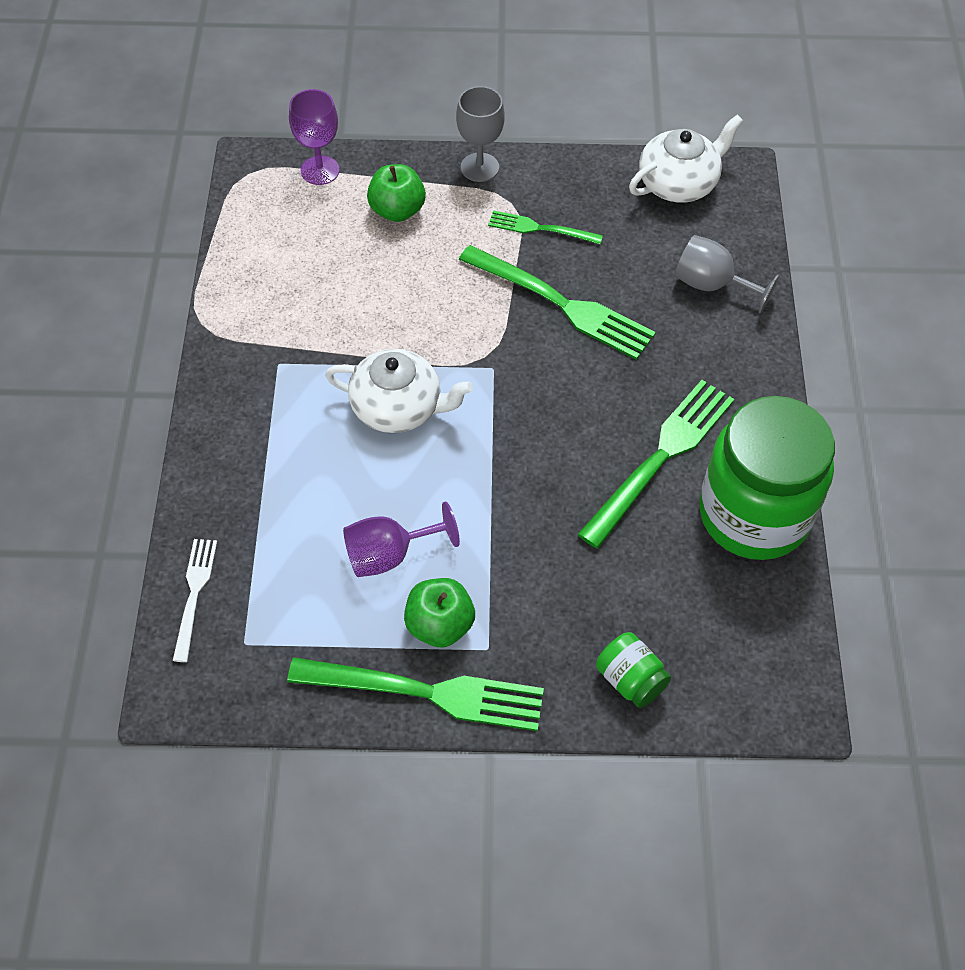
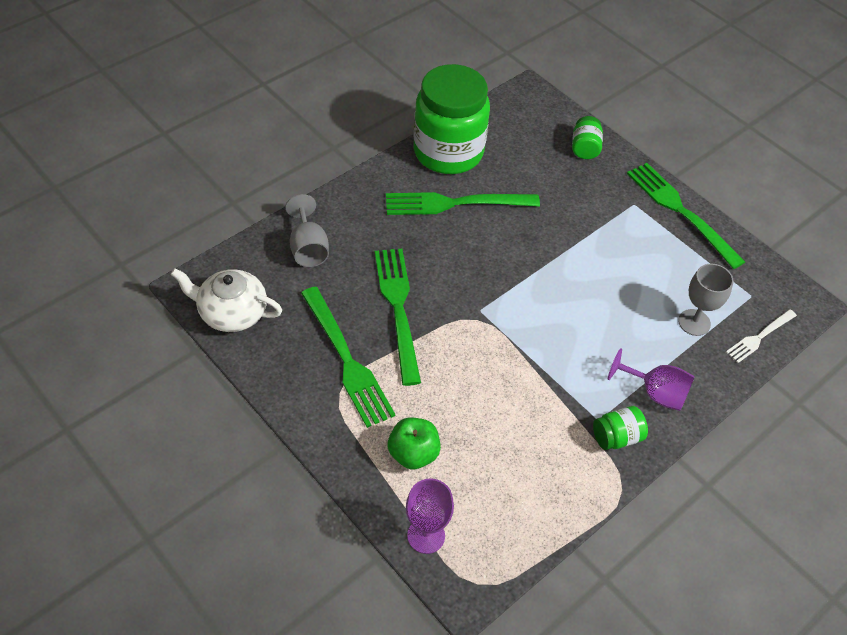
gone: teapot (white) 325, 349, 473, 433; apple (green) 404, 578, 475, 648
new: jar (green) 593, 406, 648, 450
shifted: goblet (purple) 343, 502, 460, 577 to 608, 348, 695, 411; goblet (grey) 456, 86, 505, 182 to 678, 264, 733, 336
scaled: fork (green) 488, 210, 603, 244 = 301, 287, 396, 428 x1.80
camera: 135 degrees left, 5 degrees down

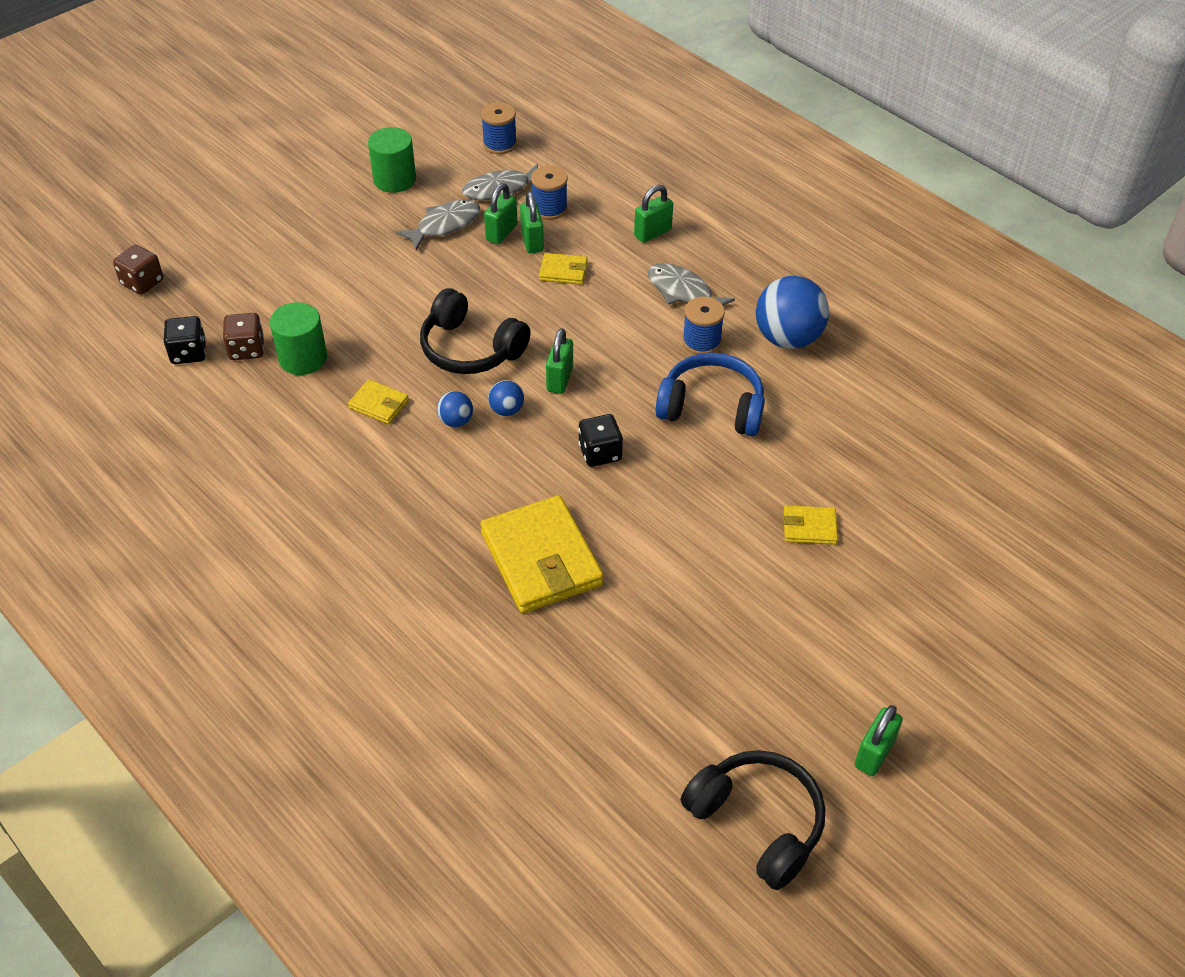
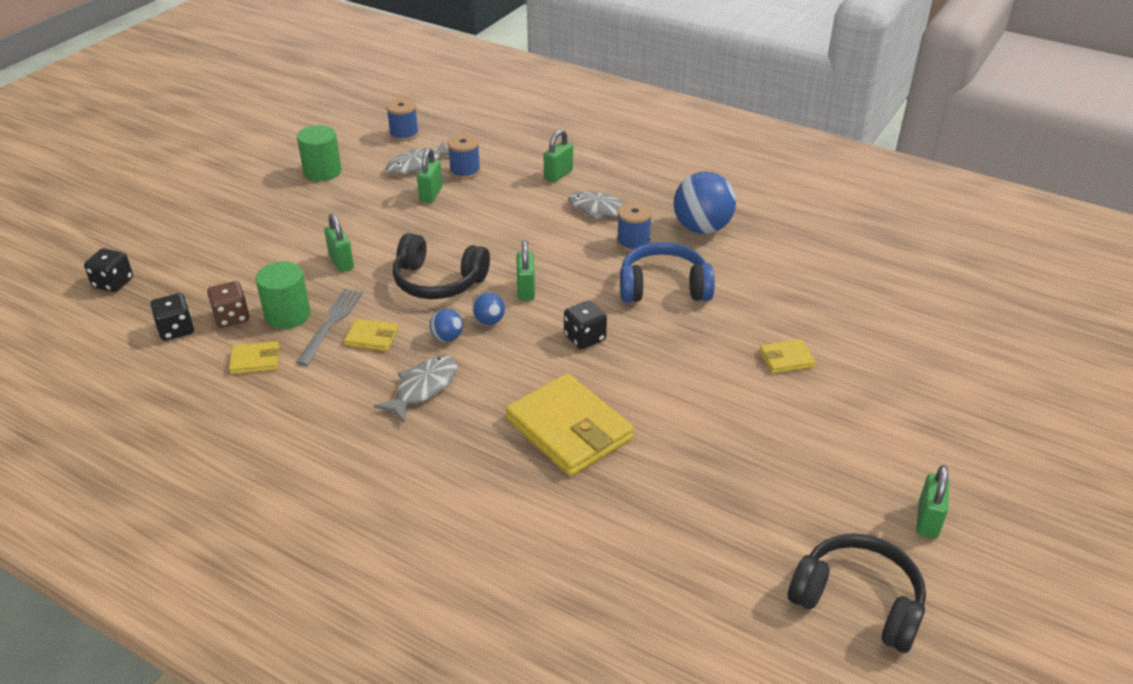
new: fork (grey) 296, 288, 363, 366
shifted: fish (grey) 396, 199, 480, 251 to 374, 355, 458, 423; padlock (green) 520, 191, 544, 253 to 324, 214, 354, 272; wallet (yellow) 539, 253, 587, 285 to 229, 341, 279, 374
repainted: dice (brown) 113, 245, 163, 295 to dice (black) 84, 248, 133, 292
camera: 15 degrees left, 10 degrees down

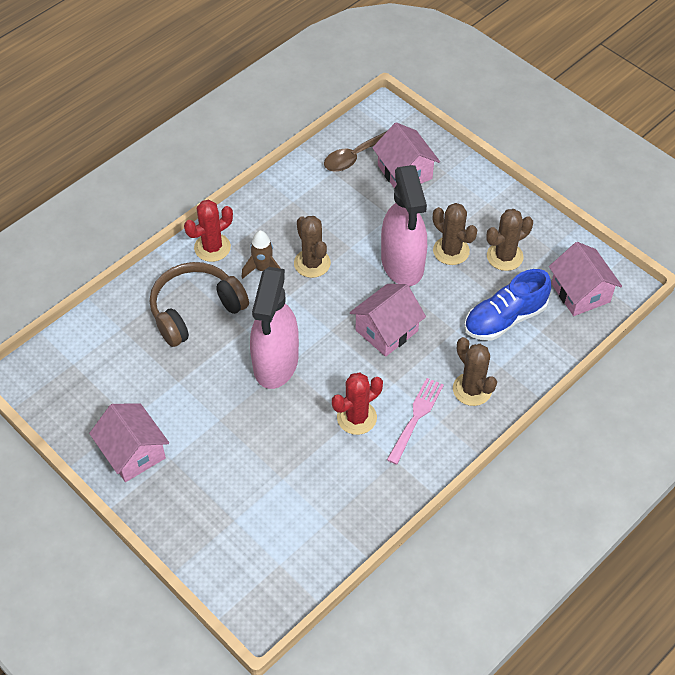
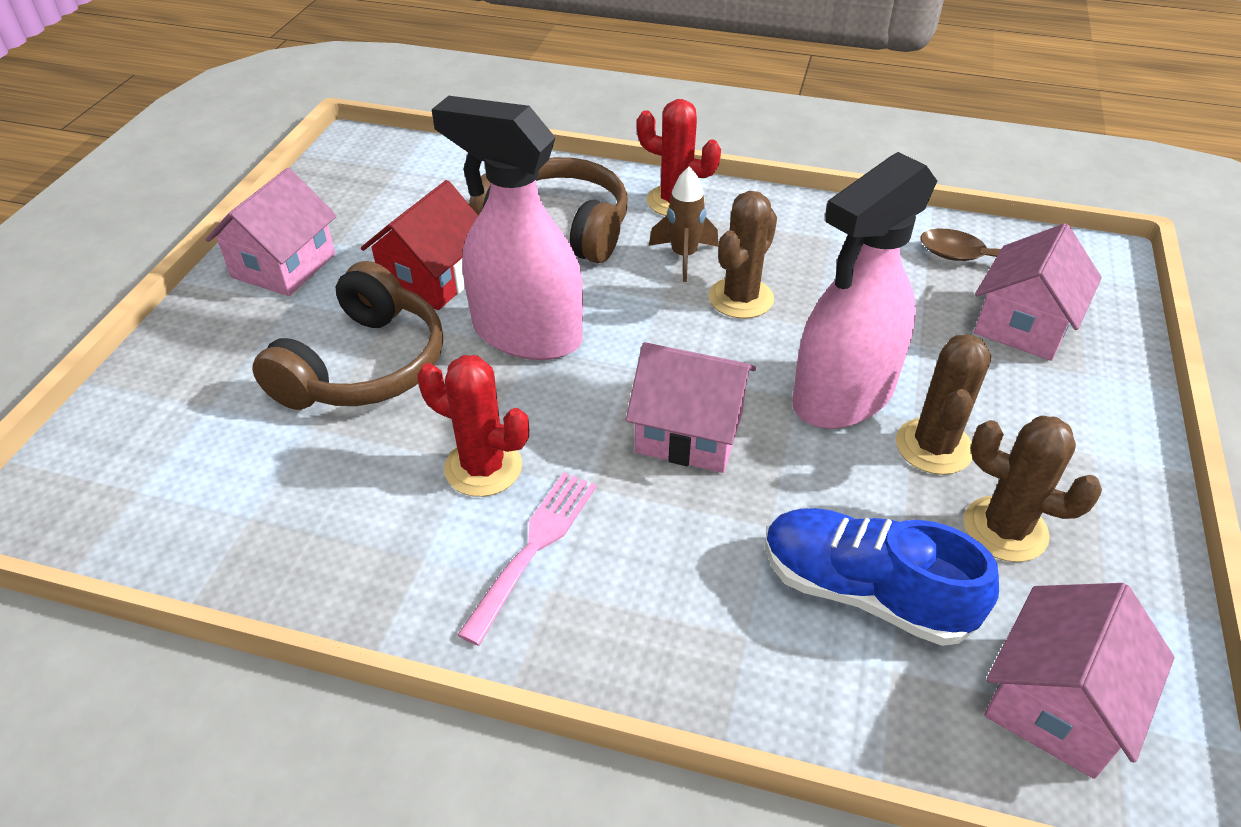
gone: cactus (brown) 453, 337, 497, 406
new: headphones (brown) 252, 261, 443, 410; house (red) 361, 180, 478, 310
rotated: spray bottle (pink) 250, 267, 299, 389 = 432, 96, 583, 360 45 degrees clockwise; fork (pink) 387, 378, 444, 465 = 457, 472, 597, 646 60 degrees counterclockwise
camera: 60 degrees right, 10 degrees down

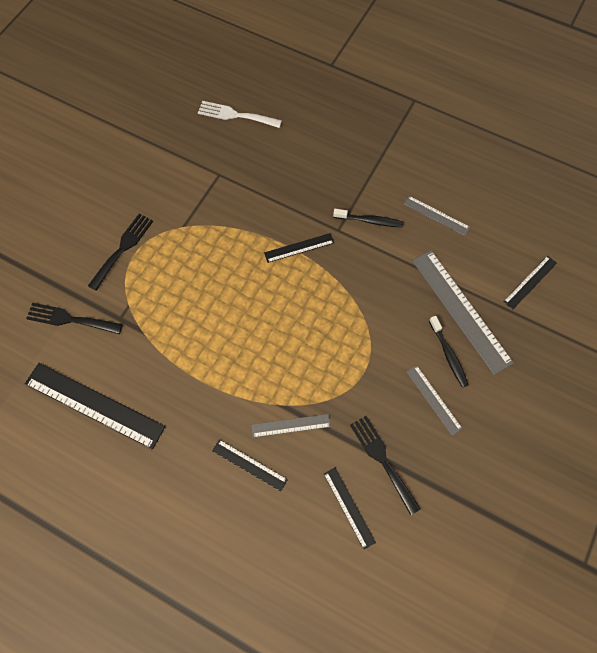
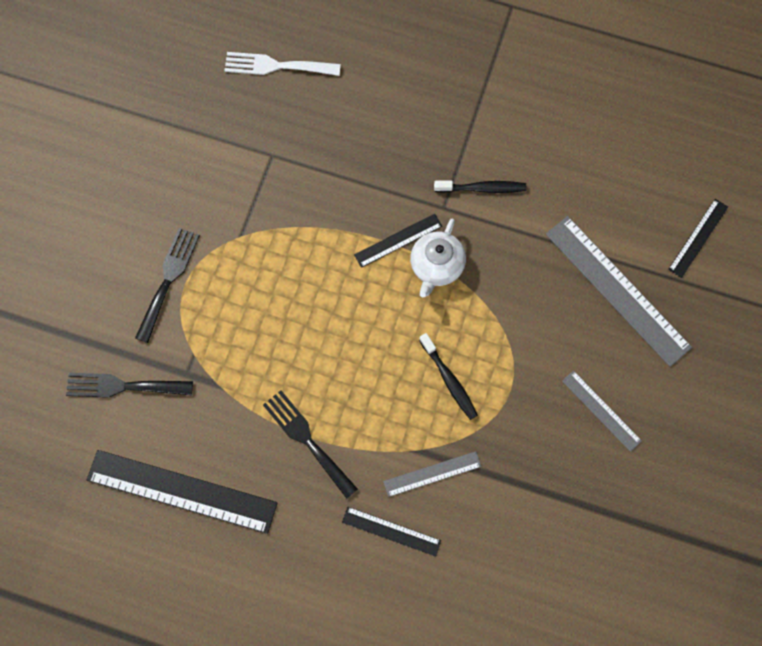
gone: ruler (black) 324, 468, 376, 549; ruler (grey) 404, 196, 470, 236
new: teapot (white) 410, 218, 466, 297
shifted: fork (black) 350, 416, 421, 515 to 263, 390, 358, 499; toothbrush (black) 429, 316, 468, 388 to 419, 333, 478, 420
camera: 10 degrees left, 5 degrees up

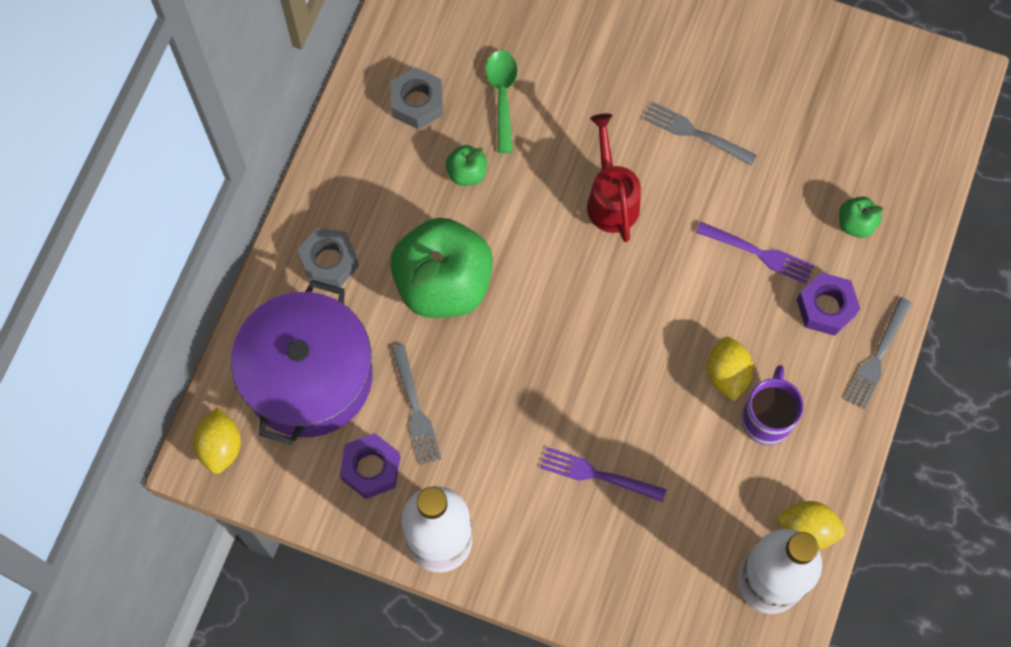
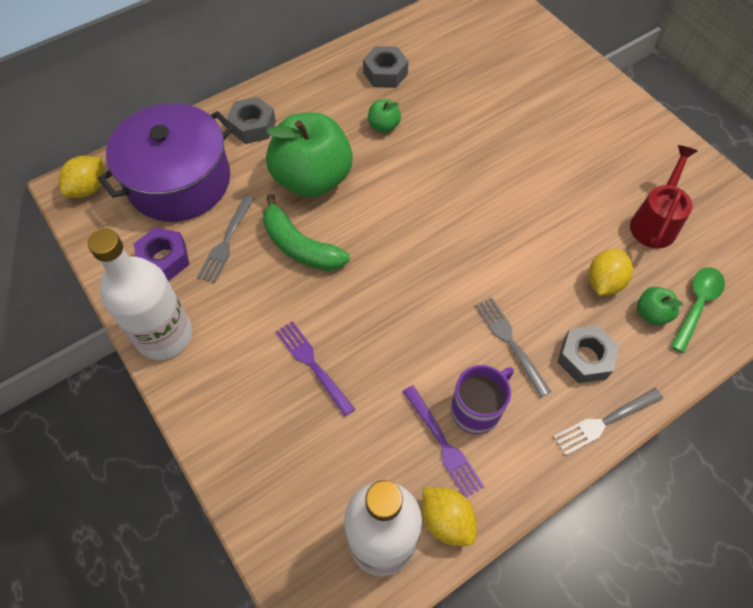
new: banana (green) 263, 194, 350, 271
shifted: spoon (green) 486, 50, 518, 153 to 671, 267, 725, 353; watering can (red) 587, 114, 641, 242 to 630, 145, 697, 248; fork (grey) 643, 102, 757, 166 to 475, 298, 551, 397; fork (purple) 696, 221, 814, 284 to 402, 385, 485, 498; lemon (yellow) 707, 337, 754, 401 to 589, 249, 633, 296
repainted: nut (purple) 797, 272, 860, 336 to nut (grey) 557, 325, 619, 383
camera: 35 degrees right, 10 degrees down

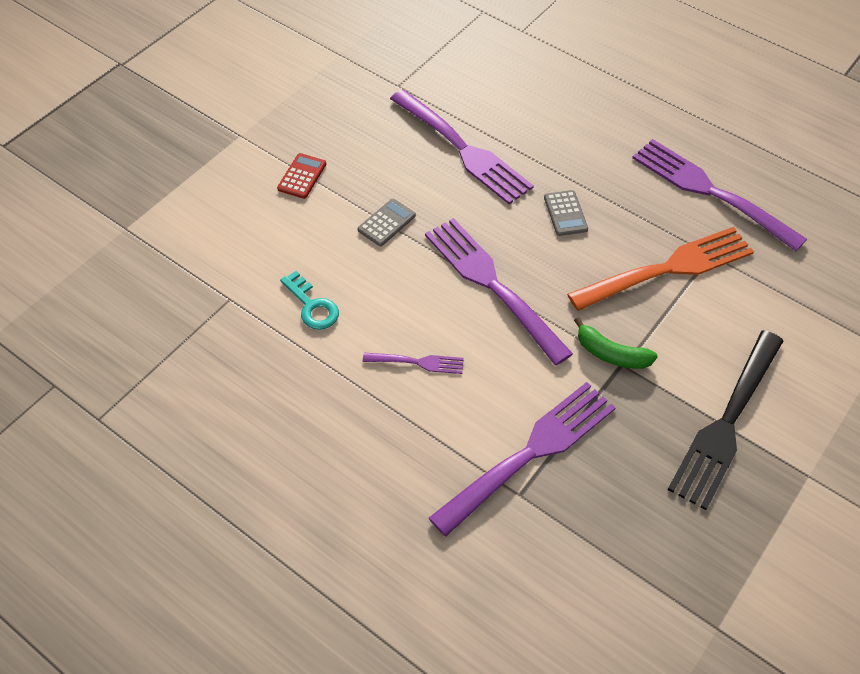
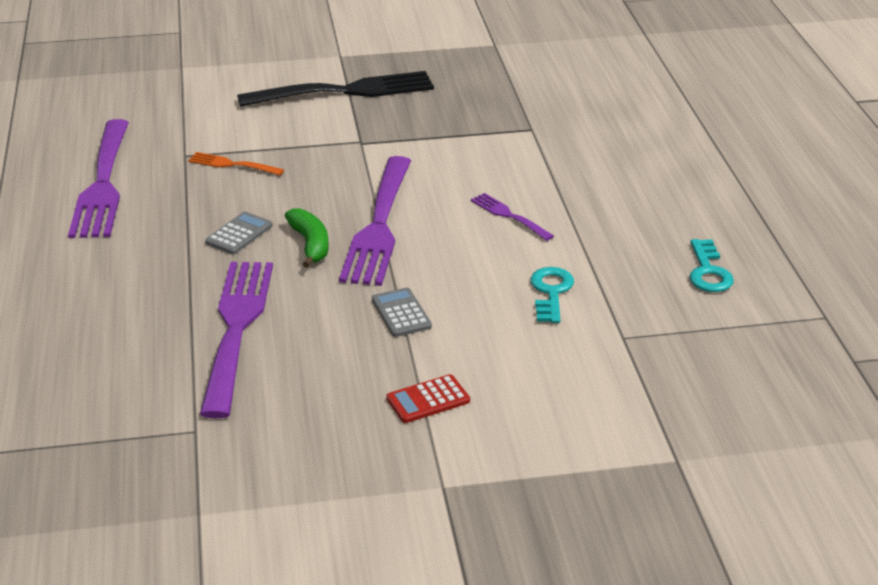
gone: fork (purple) 429, 382, 616, 537
new: key (turquoise) 690, 239, 734, 292
shifted: banana (green) 574, 317, 658, 369 to 285, 208, 329, 268
rotated: calculator (grey) 358, 199, 416, 246 = 372, 287, 432, 337 75 degrees clockwise
scaled: fork (orange) 567, 227, 754, 311 = 188, 152, 284, 175 x0.47
camera: 135 degrees left, 20 degrees down

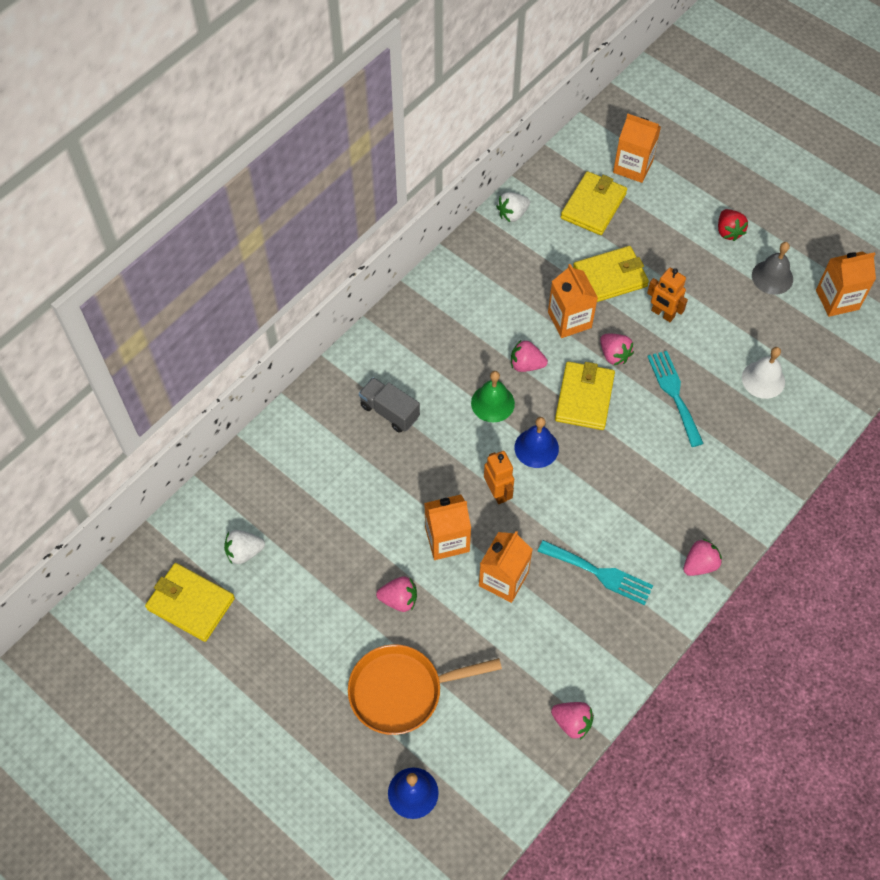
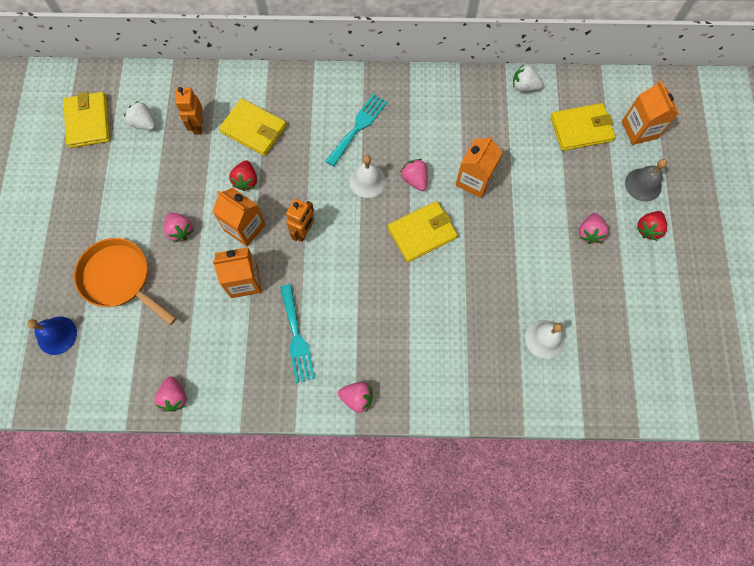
gone: truck (grey) 359, 377, 420, 433; bell (blue) 515, 417, 559, 468; carton (orange) 816, 252, 876, 317
new: strawberry (red) 229, 160, 257, 191
shifted: wallet (yellow) 573, 246, 649, 302 to 219, 98, 287, 156; strawberry (pink) 600, 334, 634, 365 to 579, 213, 608, 244; robot (orange) 647, 268, 688, 322 to 175, 87, 203, 135; fork (turquoise) 647, 351, 704, 447 to 325, 94, 387, 167; bell (grey) 752, 242, 793, 295 to 625, 159, 667, 202
repainted: bell (green) 471, 371, 515, 423 to bell (white) 349, 155, 386, 198
camera: 50 degrees right, 10 degrees up

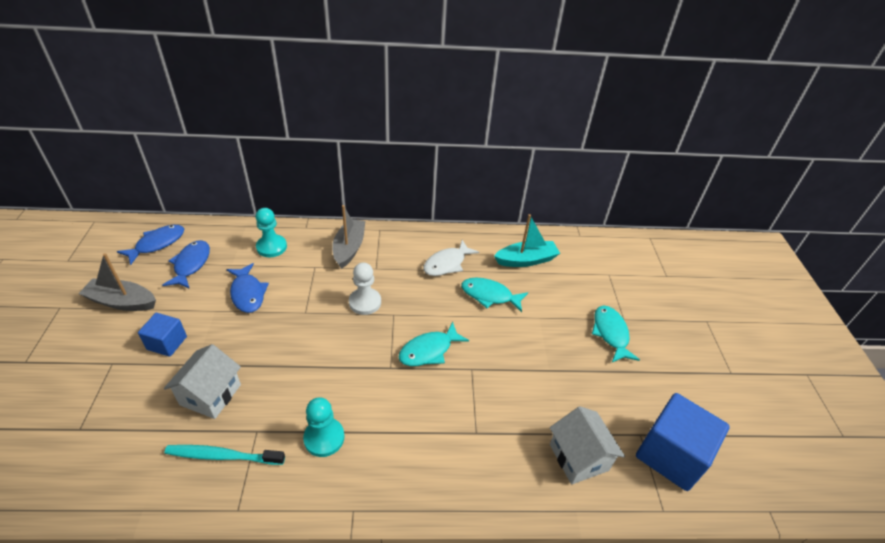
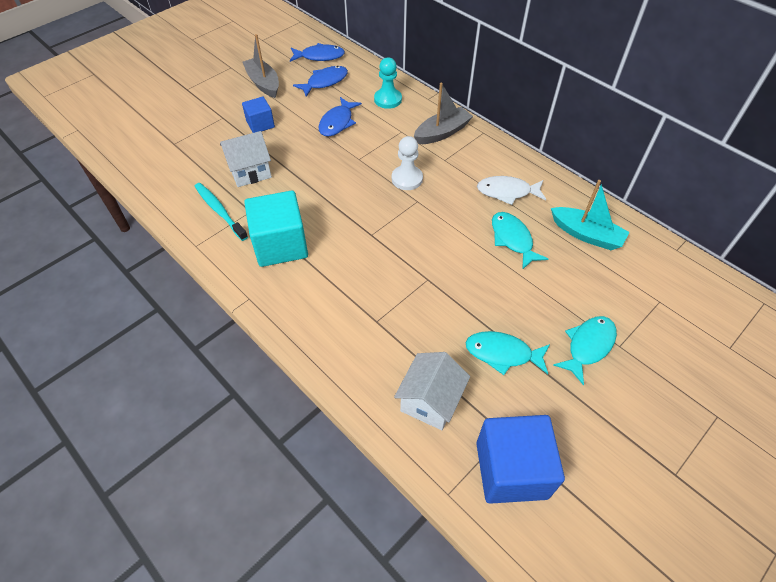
shifted: fish (turquoise) 399, 322, 469, 366 to 465, 331, 550, 375
swapped: pawn (turquoise) 303, 397, 344, 457 to cube (turquoise) 244, 190, 308, 267
camera: 50 degrees right, 10 degrees up

